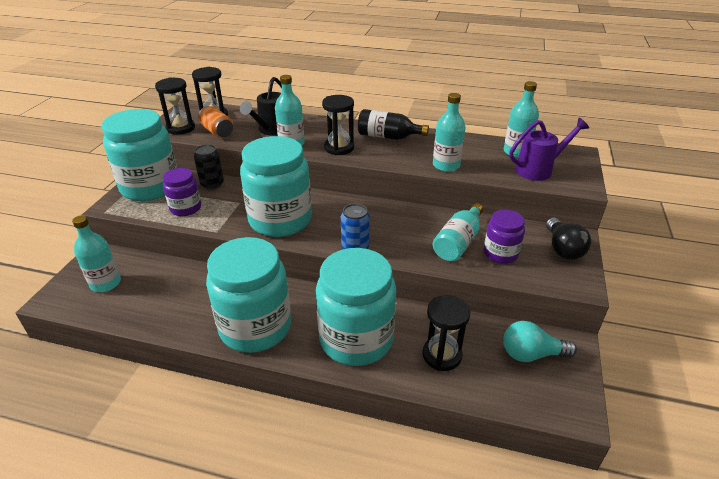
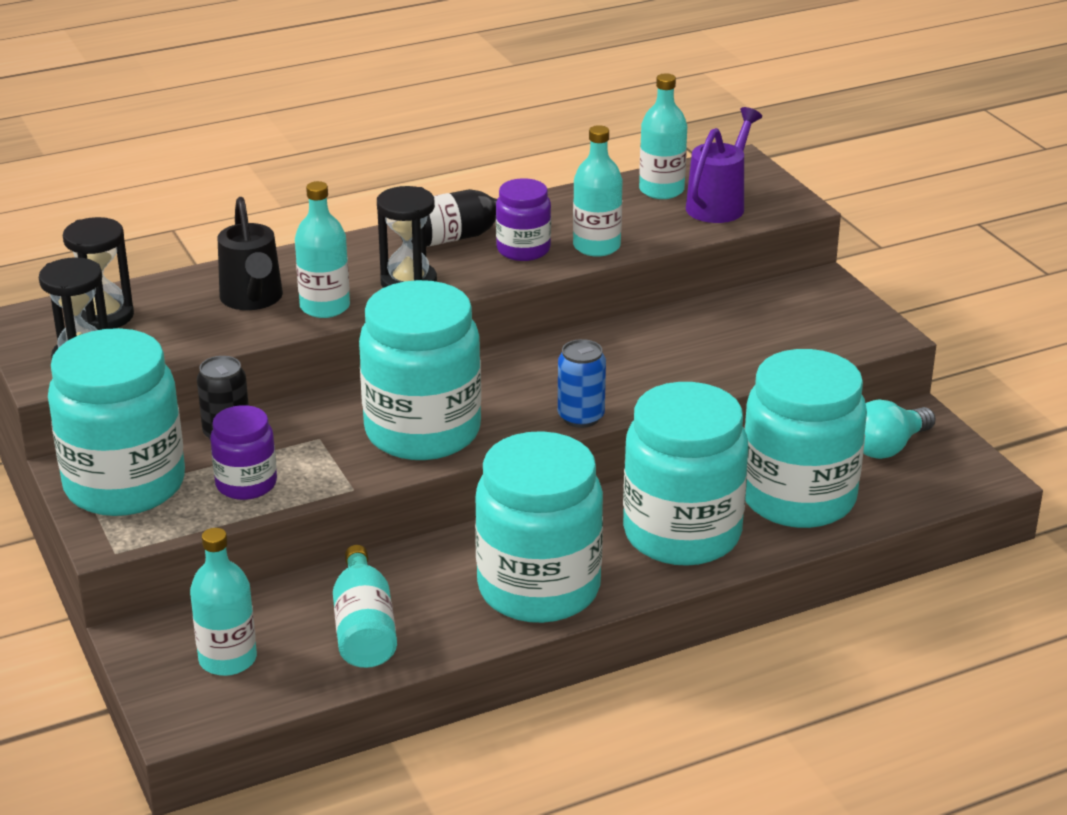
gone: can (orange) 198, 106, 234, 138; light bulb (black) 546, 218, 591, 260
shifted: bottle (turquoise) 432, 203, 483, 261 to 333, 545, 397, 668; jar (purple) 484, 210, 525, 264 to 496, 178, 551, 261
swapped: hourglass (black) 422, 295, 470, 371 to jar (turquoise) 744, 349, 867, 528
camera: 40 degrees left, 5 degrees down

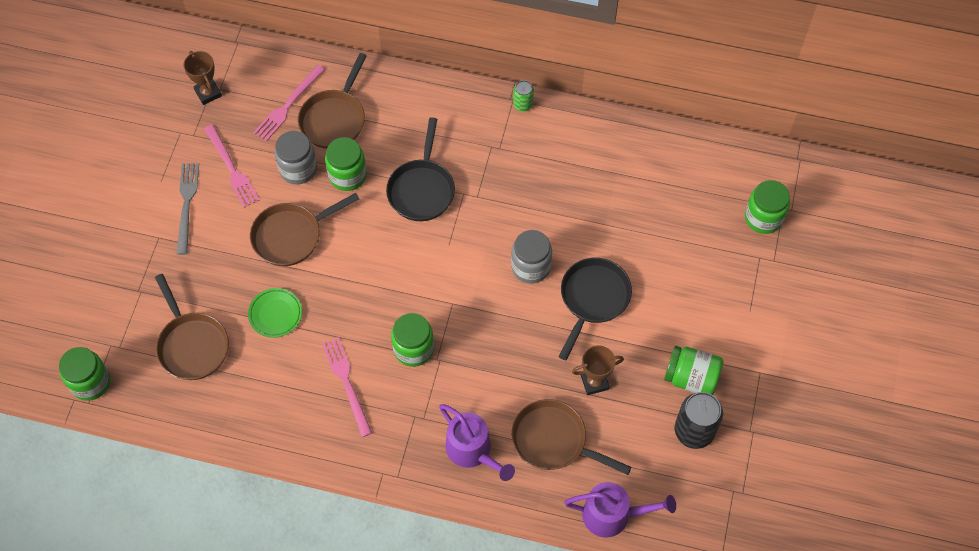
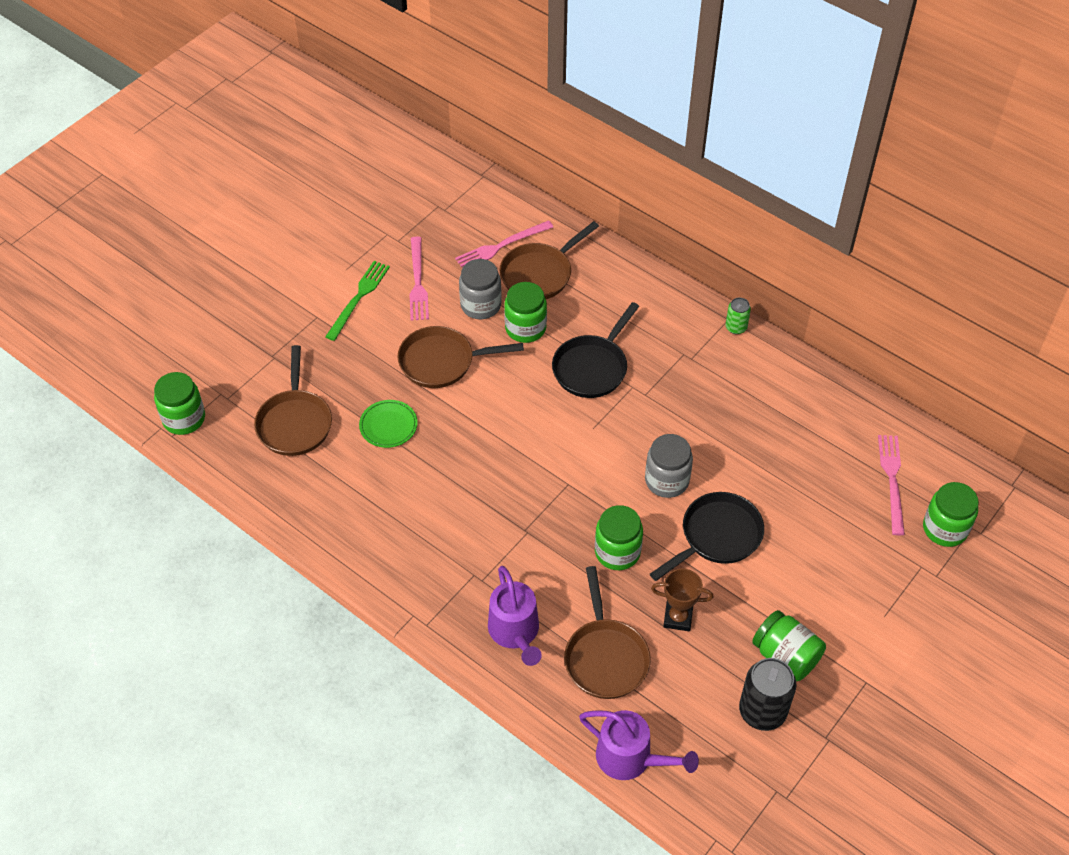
gone: trophy (brown) 183, 51, 222, 105
shifted: fork (pink) 322, 337, 372, 437 to 878, 435, 905, 535; jar (green) 391, 313, 434, 367 to 595, 505, 643, 570
repainted: fork (grey) 177, 163, 199, 255 to fork (green) 325, 261, 390, 341
rotated: pan (brown) 512, 399, 631, 475 = 564, 566, 651, 699 150 degrees counterclockwise
camera: 25 degrees right, 10 degrees down

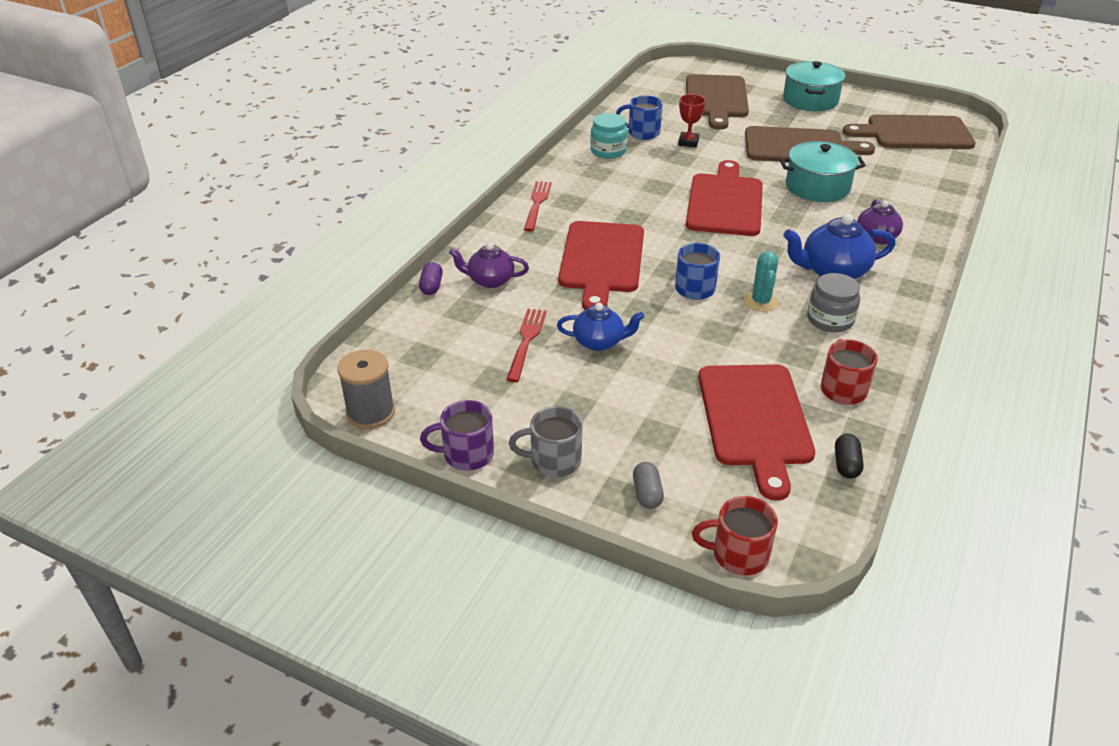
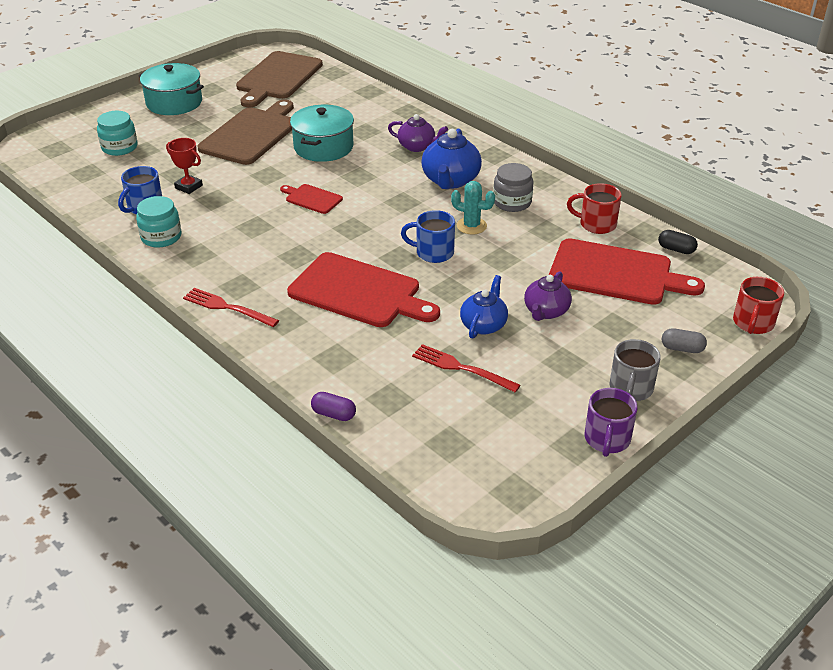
gone: spool (grey) 337, 349, 395, 429
shifted: teapot (purple) 449, 243, 529, 288 to 524, 271, 572, 321
swapped: cutting board (brown) 686, 74, 749, 130 to jar (turquoise) 97, 111, 137, 156
scaled: cutting board (red) 686, 160, 763, 236 = 280, 184, 343, 214 x0.48
camera: 70 degrees left, 0 degrees up

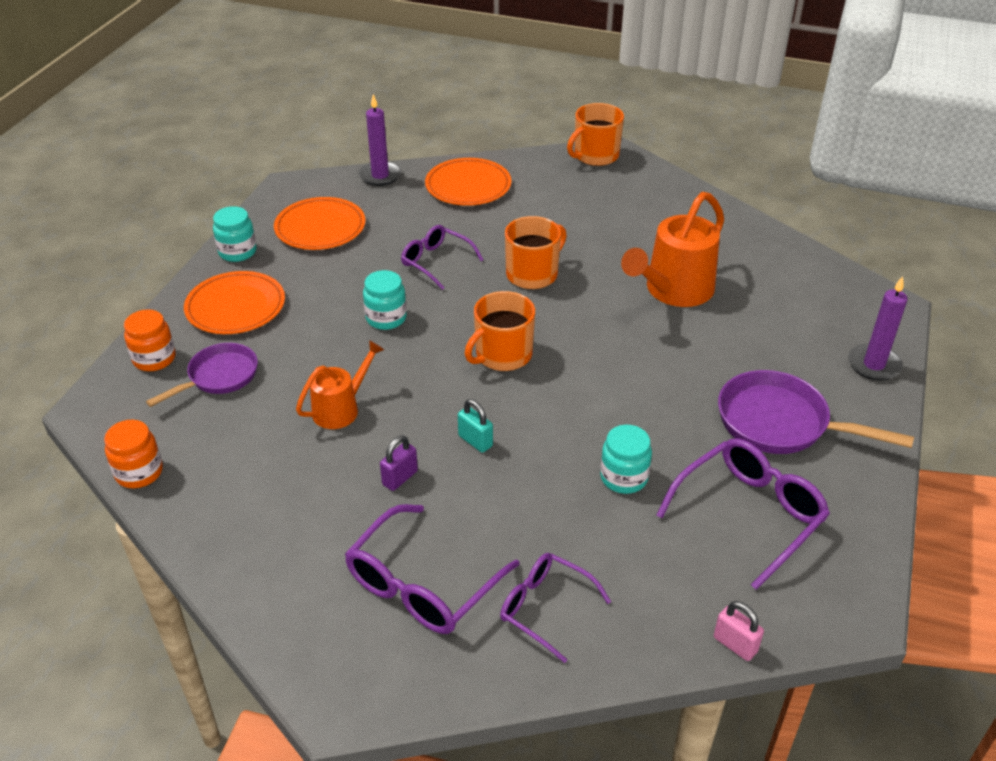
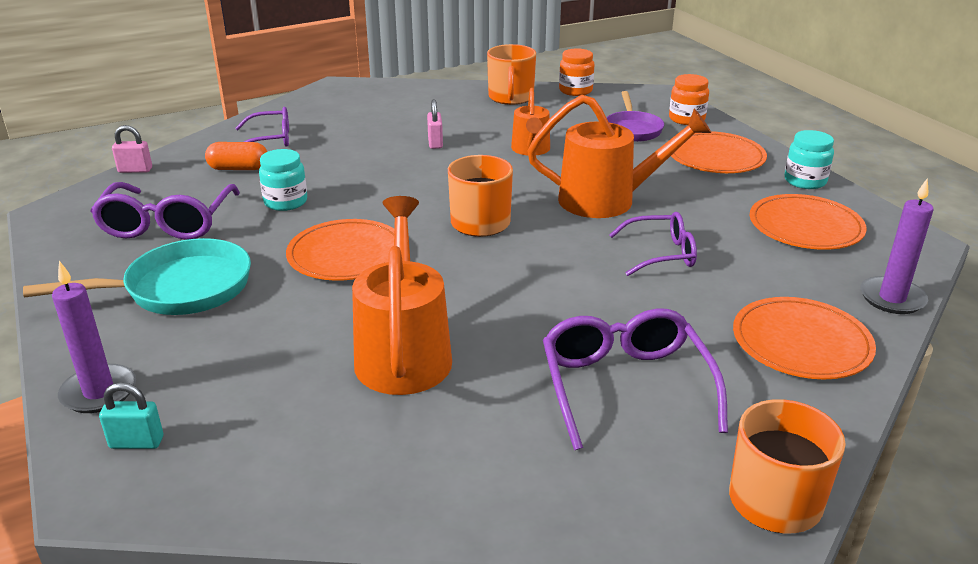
new: capsule (orange) 205, 142, 267, 170; plate (orange) 286, 219, 394, 281
shifted: glasses (purple) 345, 504, 520, 634 to 543, 308, 728, 450; padlock (turquoise) 458, 399, 493, 453 to 99, 382, 163, 449; mug (orange) 505, 216, 567, 289 to 487, 44, 536, 105
swapped: jar (turquoise) 363, 270, 407, 330 to watering can (orange) 527, 95, 712, 218
repainted: padlock (purple) 380, 435, 418, 491 to padlock (pink) 427, 99, 443, 149; pan (purple) 718, 370, 914, 454 to pan (turquoise) 23, 238, 251, 315
camera: 135 degrees right, 10 degrees down

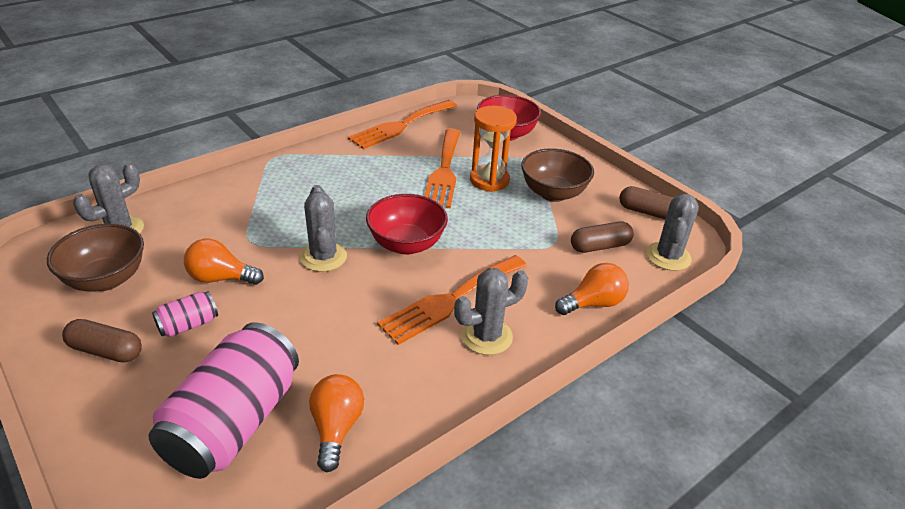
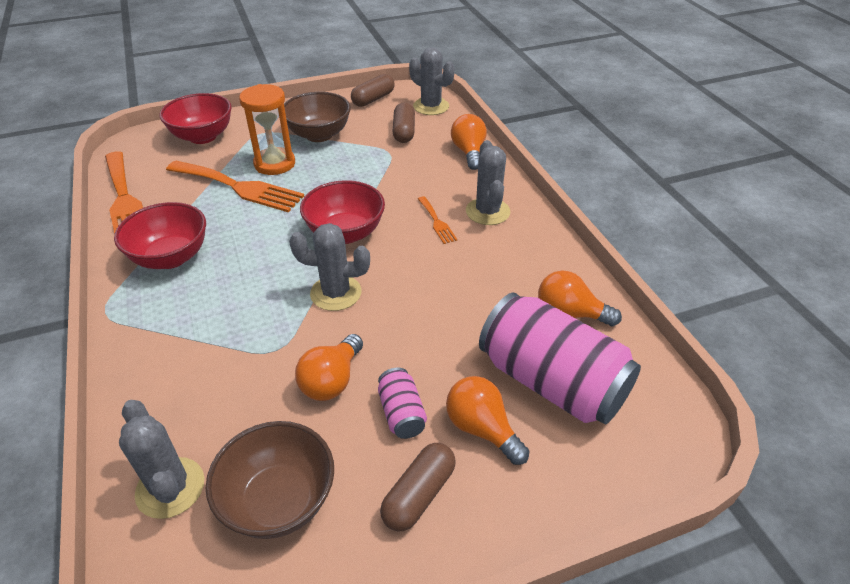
new: bowl (red) 114, 202, 206, 269; light bulb (orange) 446, 376, 529, 465
scaled: fork (orange) 377, 255, 527, 345 = 418, 196, 458, 244 x0.47
camera: 70 degrees left, 5 degrees up

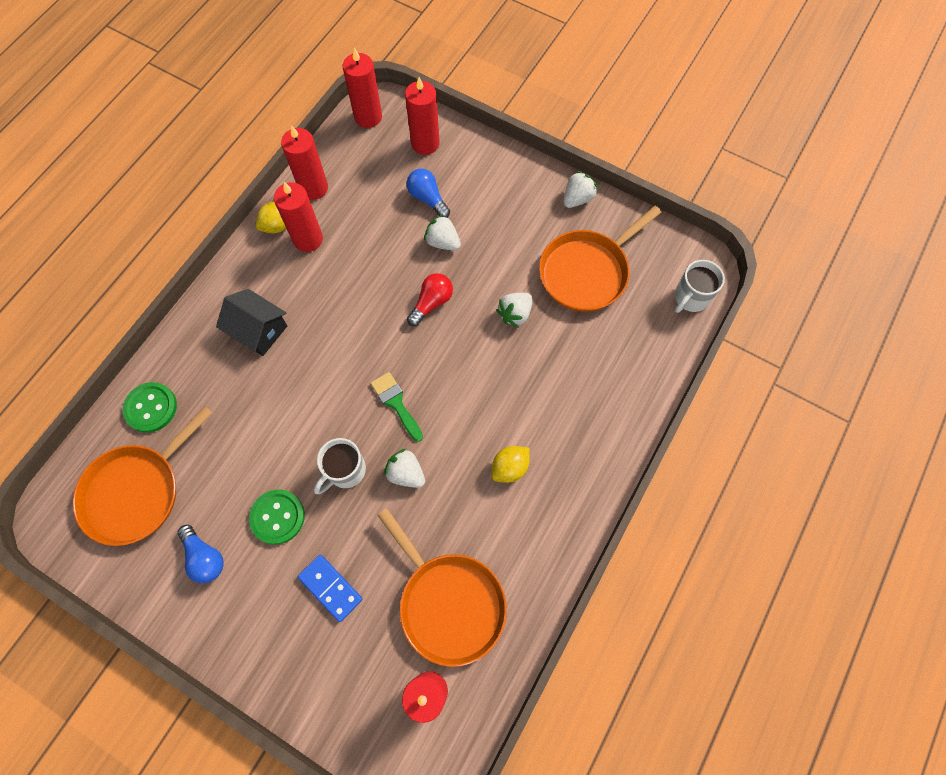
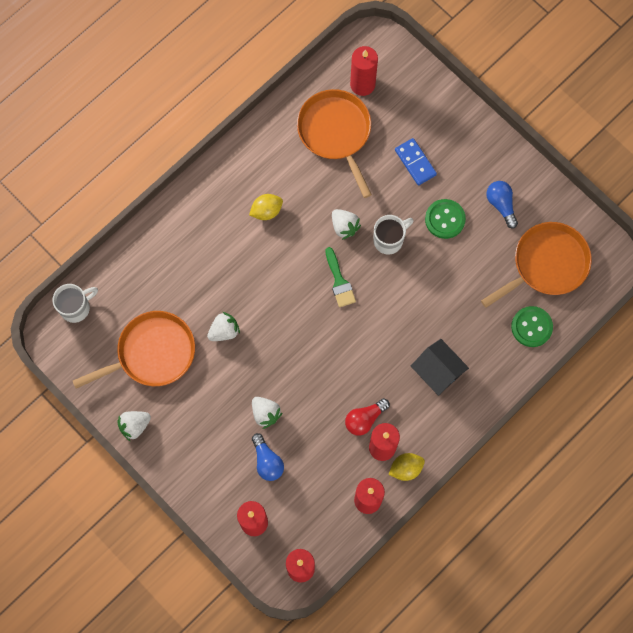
shifted: light bulb (red) 407, 273, 453, 326 to 345, 398, 390, 436
camera: 165 degrees left, 5 degrees up

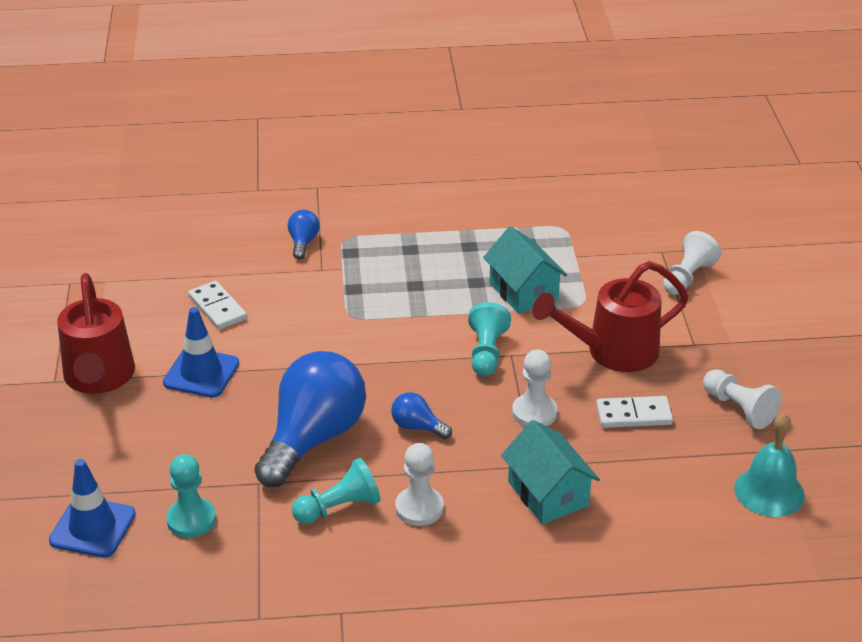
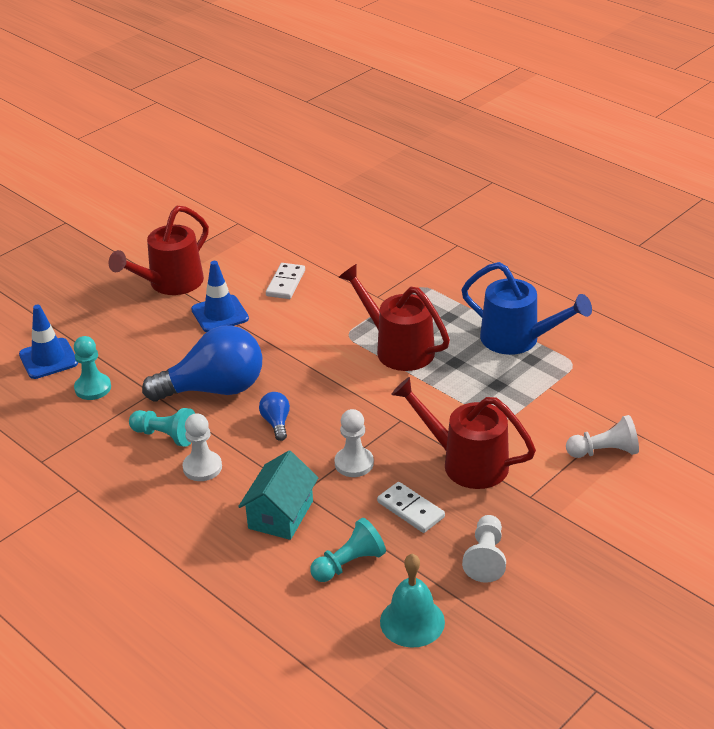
gone: light bulb (blue) 288, 210, 320, 259; house (turquoise) 483, 226, 567, 314
new: watering can (red) 338, 264, 450, 371; watering can (blue) 461, 262, 592, 355
shifted: pawn (turquoise) 468, 302, 511, 376 to 310, 518, 386, 582
camera: 50 degrees right, 0 degrees up

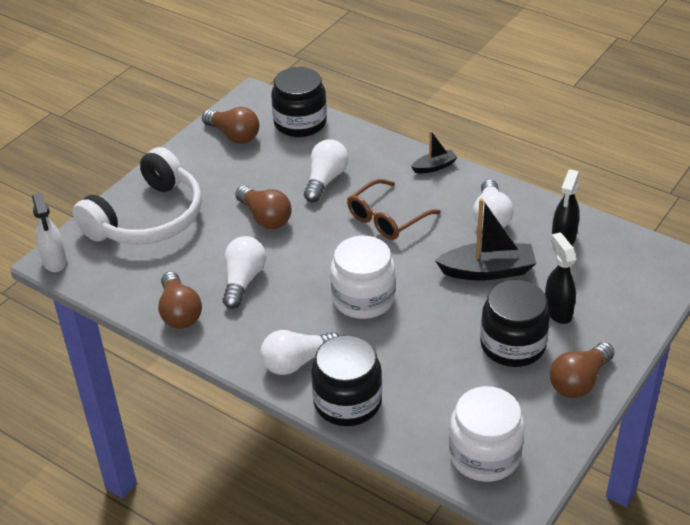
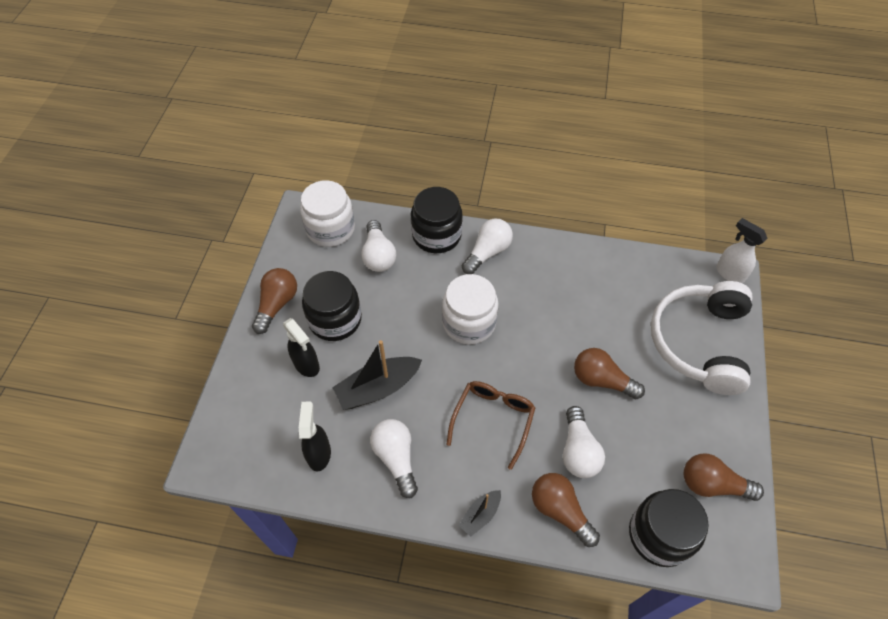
shifted: light bulb (brown) 158, 271, 202, 329 to 532, 473, 600, 547; light bulb (white) 223, 236, 266, 309 to 361, 220, 396, 272
camera: 155 degrees right, 15 degrees up

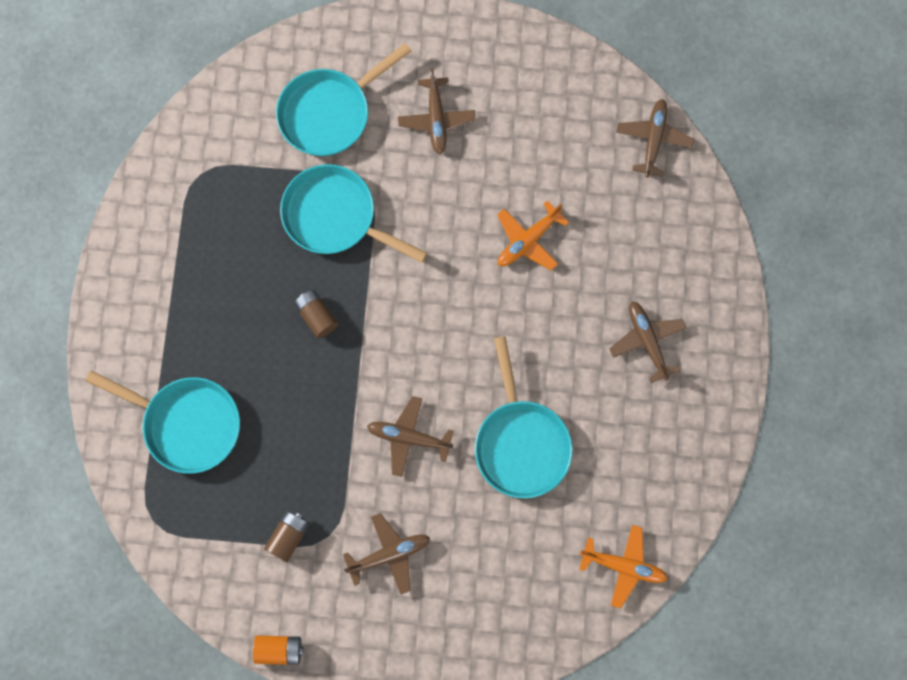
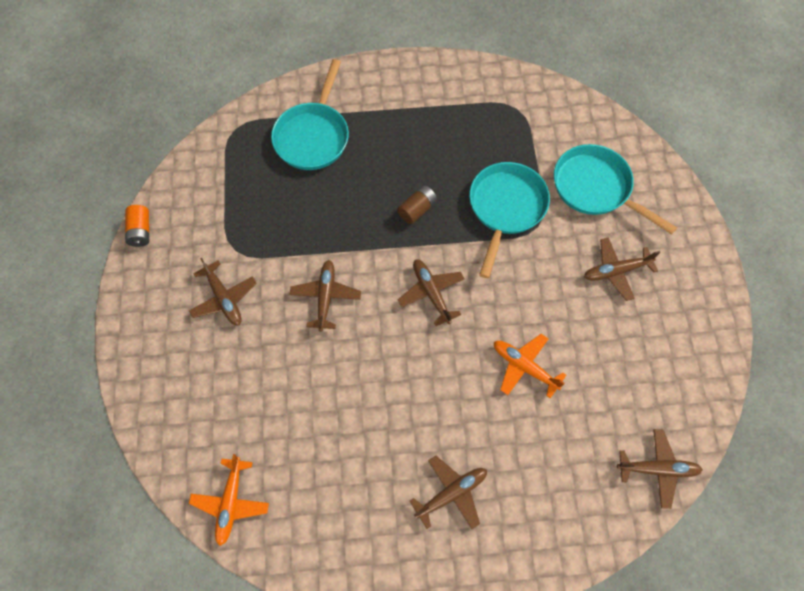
gone: battery (brown) 264, 511, 309, 562; pan (turquoise) 475, 336, 573, 498
new: plane (brown) 398, 259, 465, 326
camera: 80 degrees right, 10 degrees down

